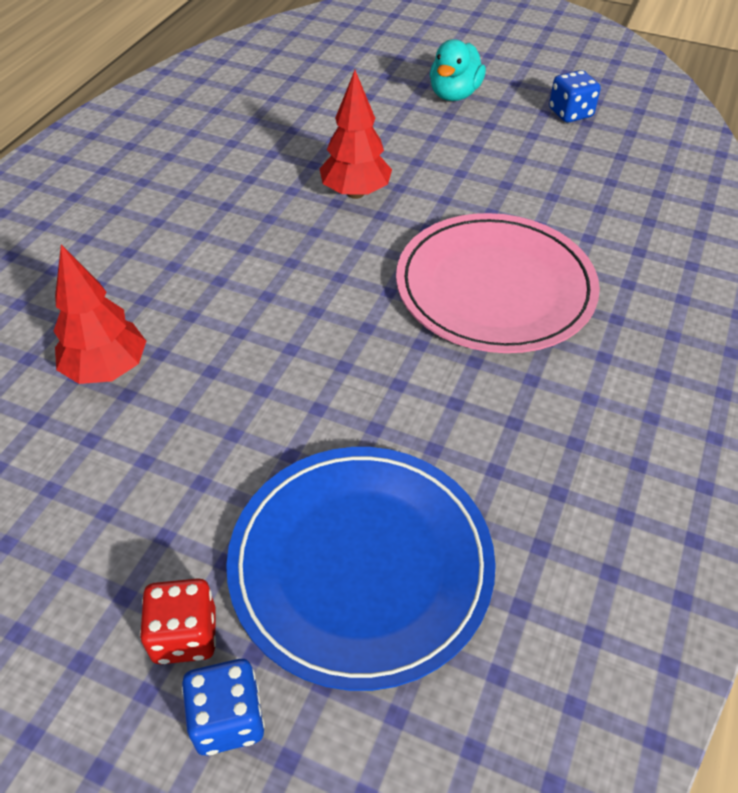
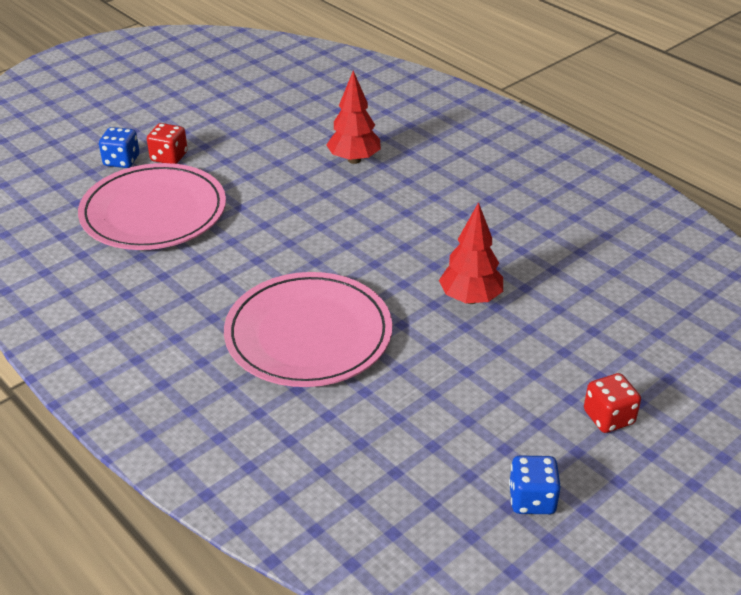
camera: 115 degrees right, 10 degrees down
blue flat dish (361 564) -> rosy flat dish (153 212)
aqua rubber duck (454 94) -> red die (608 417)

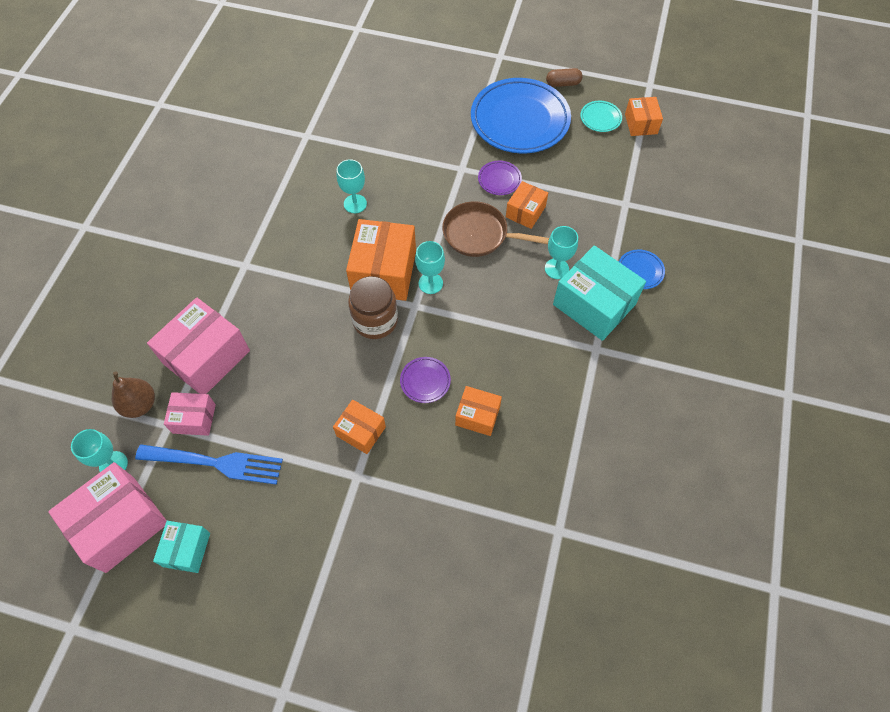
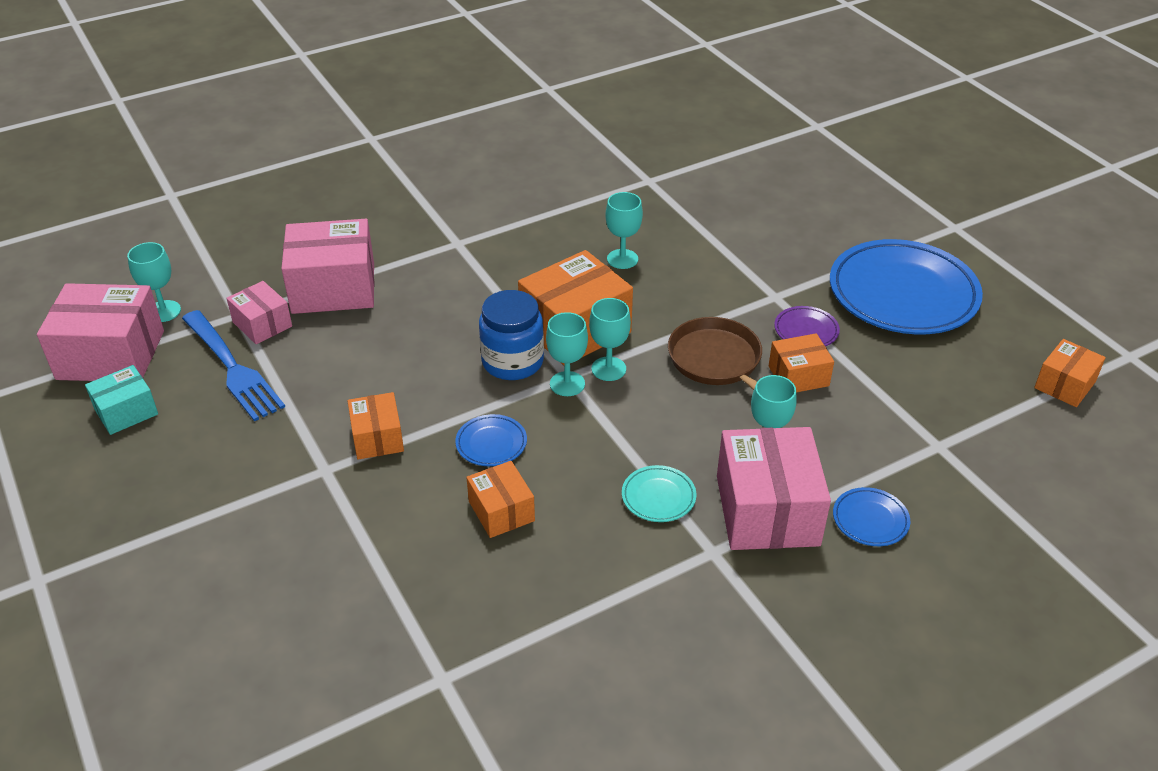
camera: 45 degrees right, 20 degrees down
purple flat dish (425 381) -> blue flat dish (491 443)
dark brown jam jar (375 320) -> blue jam jar (512 362)
none -> aqua wine glass (567 384)
aqua flat dish (600 118) -> aqua flat dish (658 497), relocated
aqua parcel (594 304) -> rosy parcel (767 510)
dark brown pear fruit (140 405) -> none
dark brown capsule (563 83) -> none

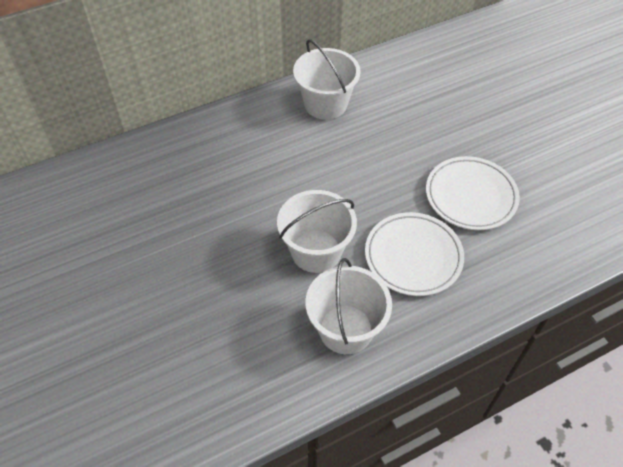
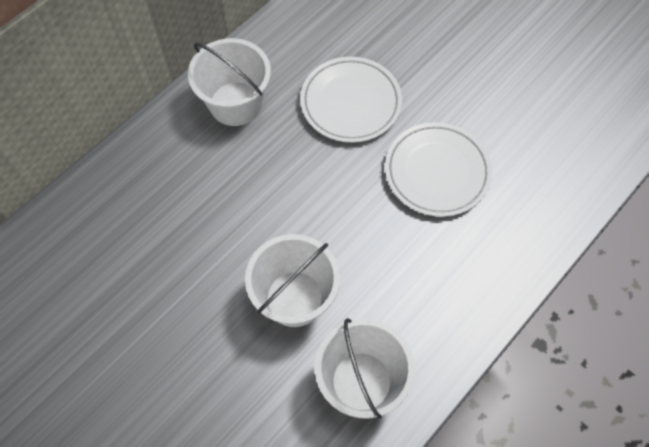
camera: 20 degrees left, 10 degrees up
pure white flat dish (413 256) -> pure white flat dish (350 102), relocated

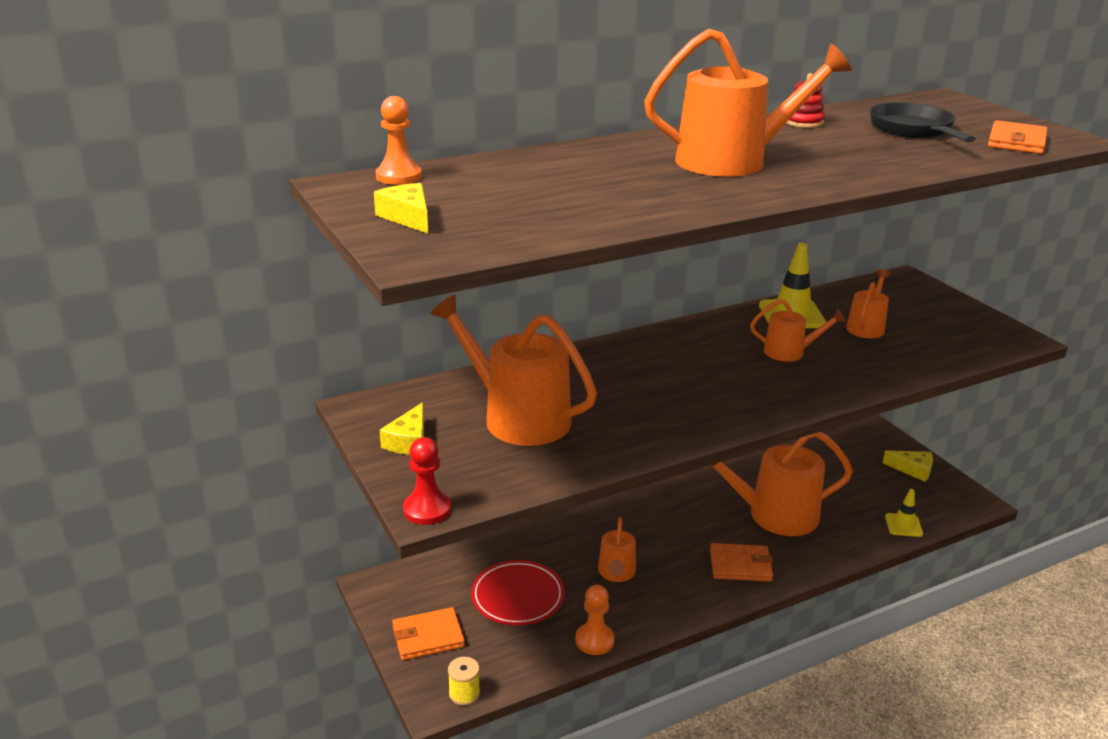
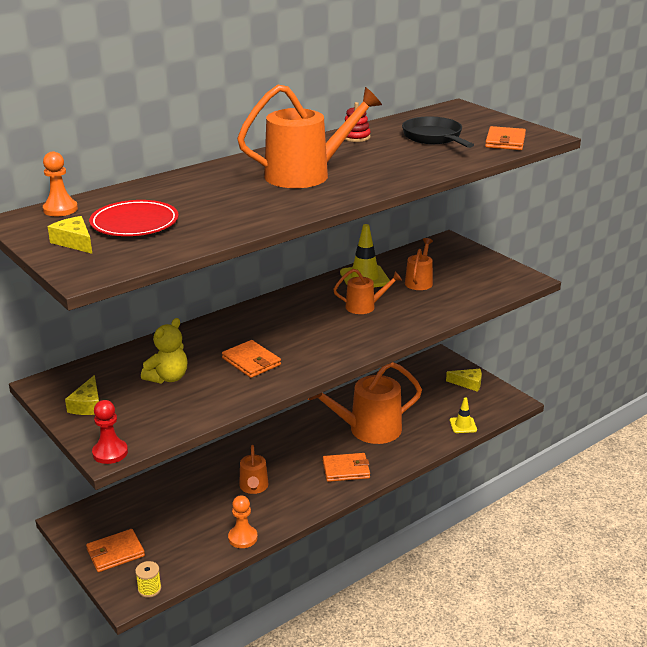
camera: 10 degrees left, 0 degrees up
red flat dish (517 596) -> red flat dish (134 223), relocated
bright orange watering can (518 417) -> bright yellow stuffed bear (168 378)
none -> bright orange billfold (251 361)

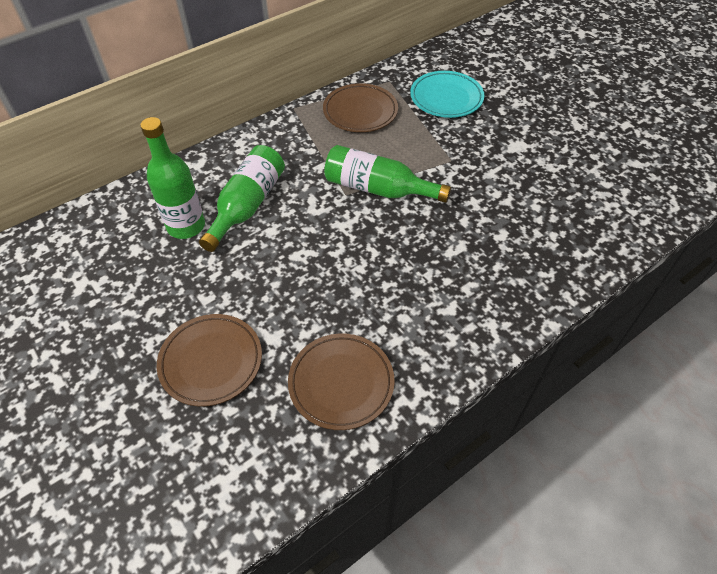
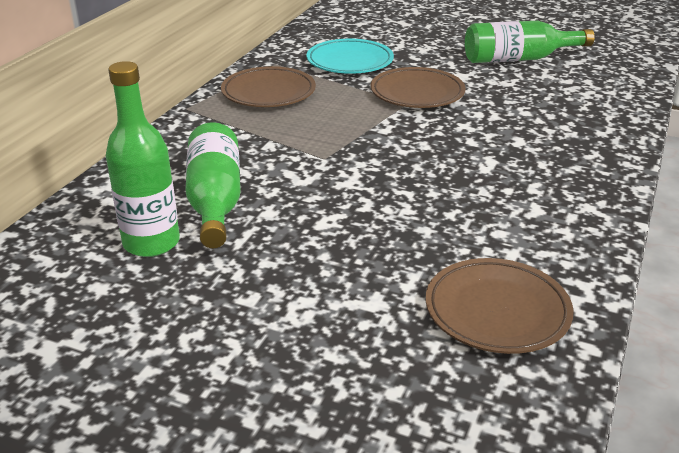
camera: 30 degrees left, 20 degrees down
dark brown flat dish (211 362) -> dark brown flat dish (417 93), relocated
leaf-green drink bottle (378 189) -> leaf-green drink bottle (518 59), relocated

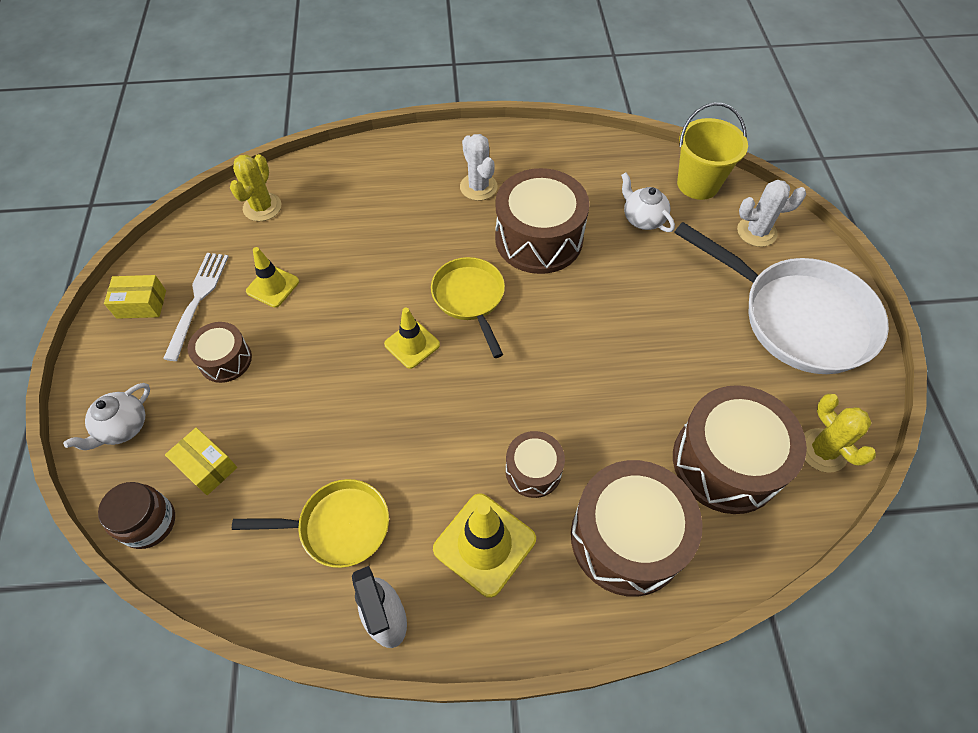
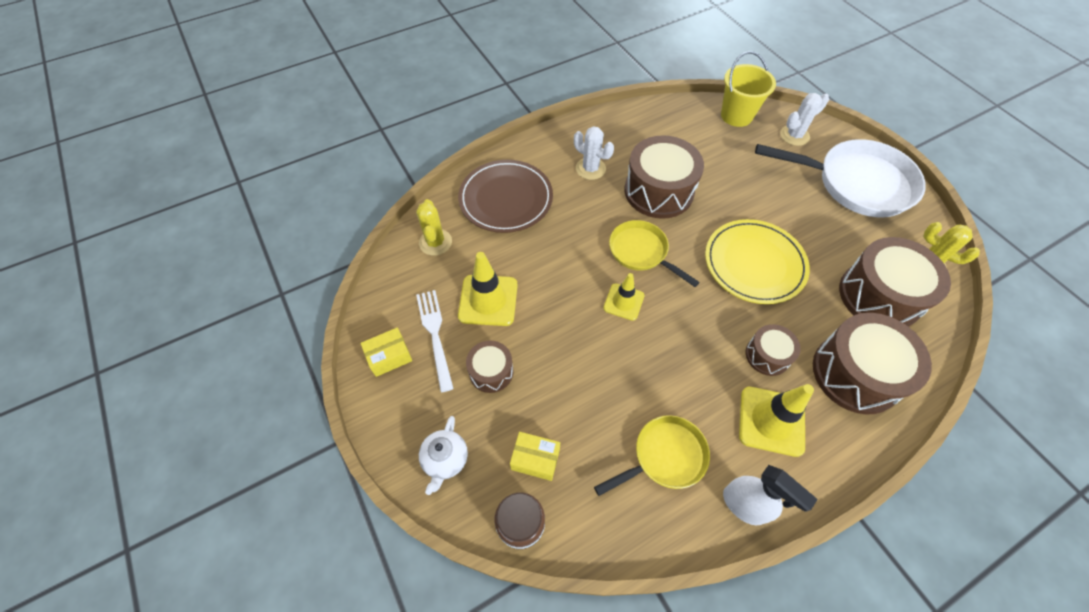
camera: 25 degrees left, 0 degrees up
none -> dark brown flat dish (506 199)
bright yellow traffic cone (273 286) -> bright yellow traffic cone (488 300), x1.59
none -> bright yellow flat dish (754 264)
pure white teapot (642 219) -> none

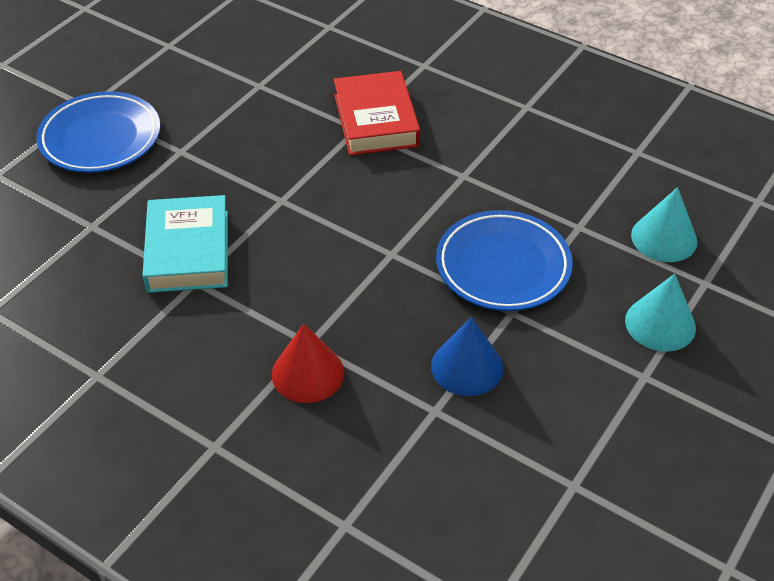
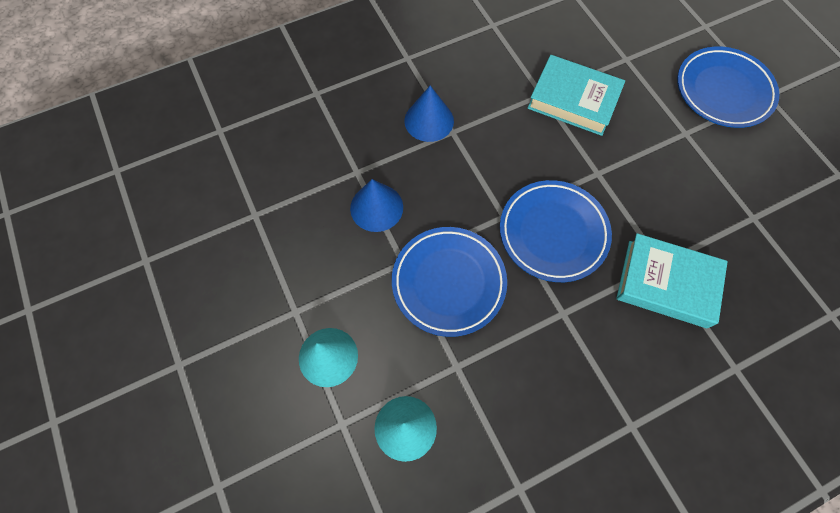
camera: 120 degrees right, 20 degrees up
red solid cone (308 373) -> blue solid cone (429 120)
none -> blue flat dish (553 233)
red hardcover (376 120) -> aqua hardcover (666 283)

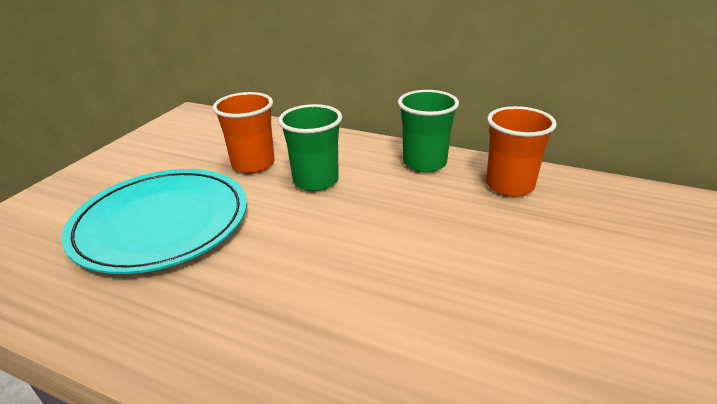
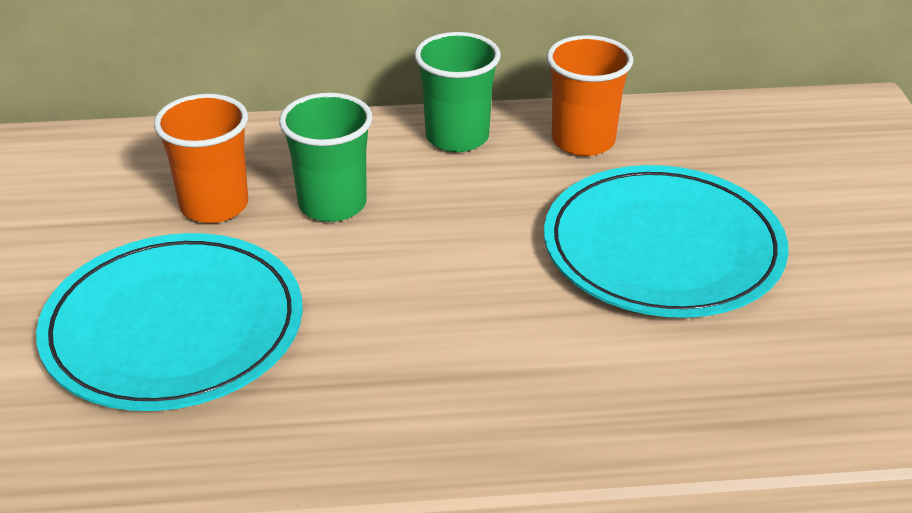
camera: 30 degrees left, 5 degrees up
none -> aqua flat dish (663 248)

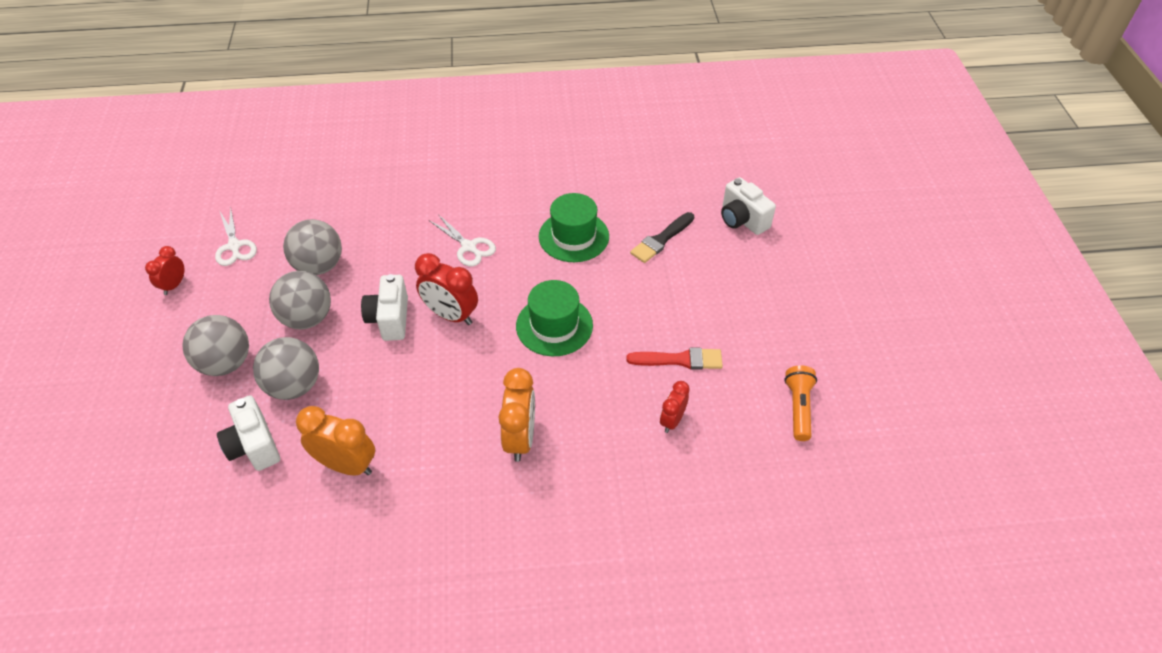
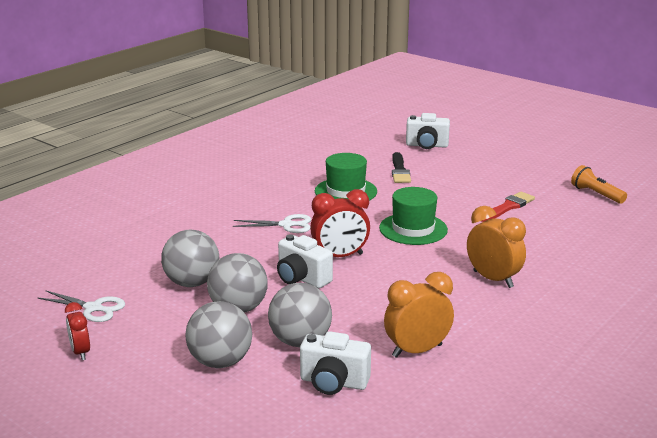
camera: 45 degrees left, 25 degrees down
red bedside clock (672 421) -> none

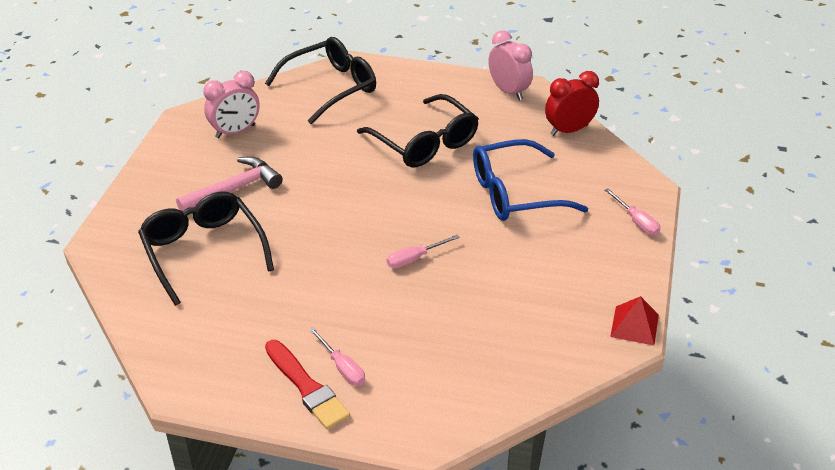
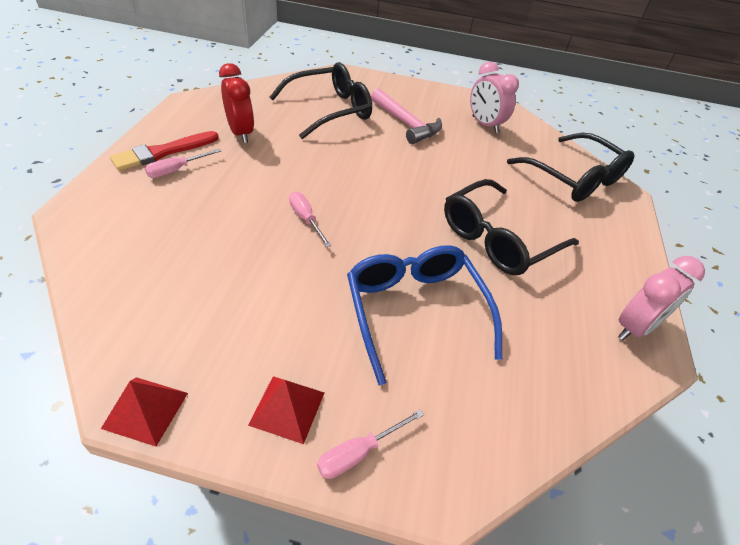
camera: 85 degrees right, 5 degrees up
red bedside clock (569 130) -> red bedside clock (241 133), relocated
none -> red pyramid (287 408)

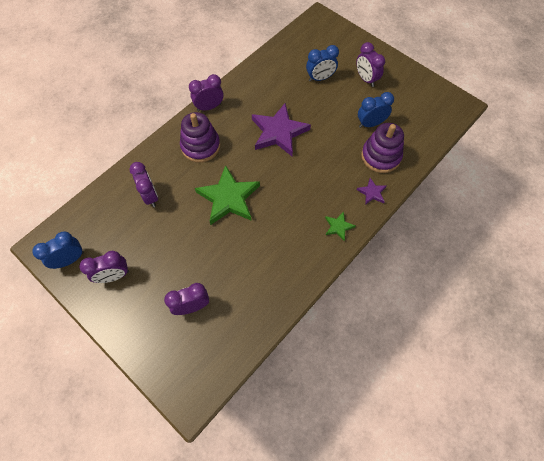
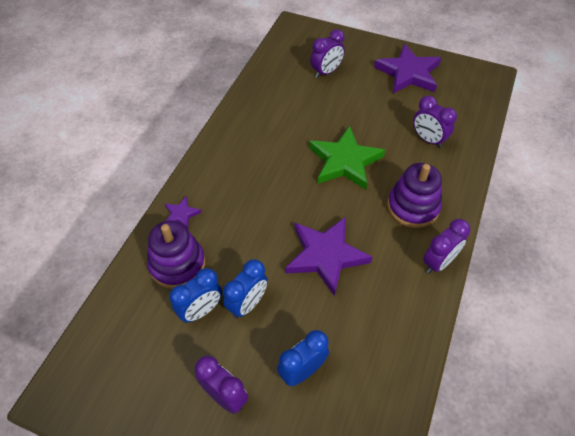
camera: 160 degrees right, 10 degrees down
blue bedside clock (70 259) -> blue bedside clock (247 304), relocated
purple bedside clock (114 276) -> purple five-pointed star (408 73)
leaf-green five-pointed star (338 227) -> none

